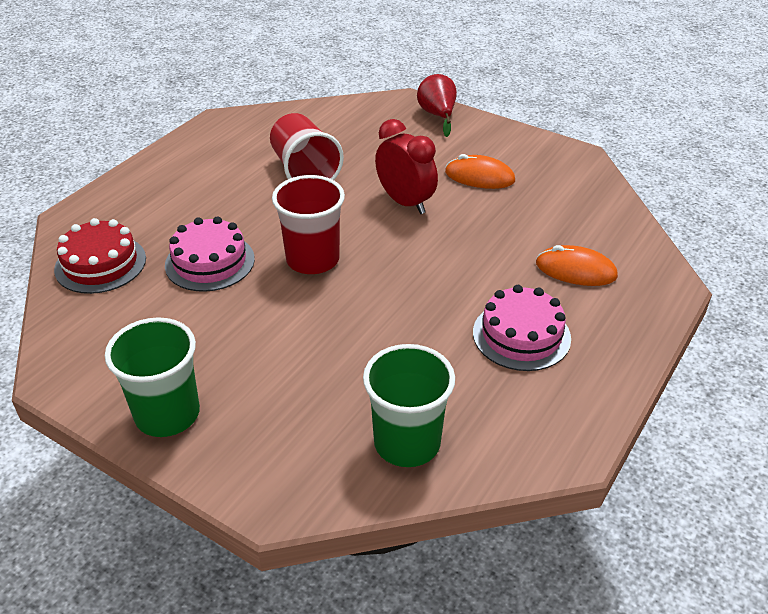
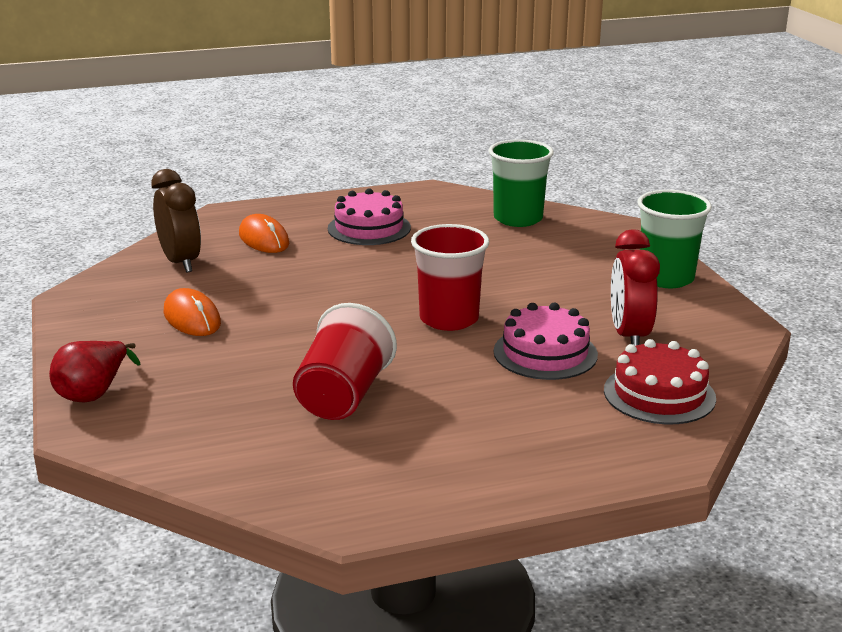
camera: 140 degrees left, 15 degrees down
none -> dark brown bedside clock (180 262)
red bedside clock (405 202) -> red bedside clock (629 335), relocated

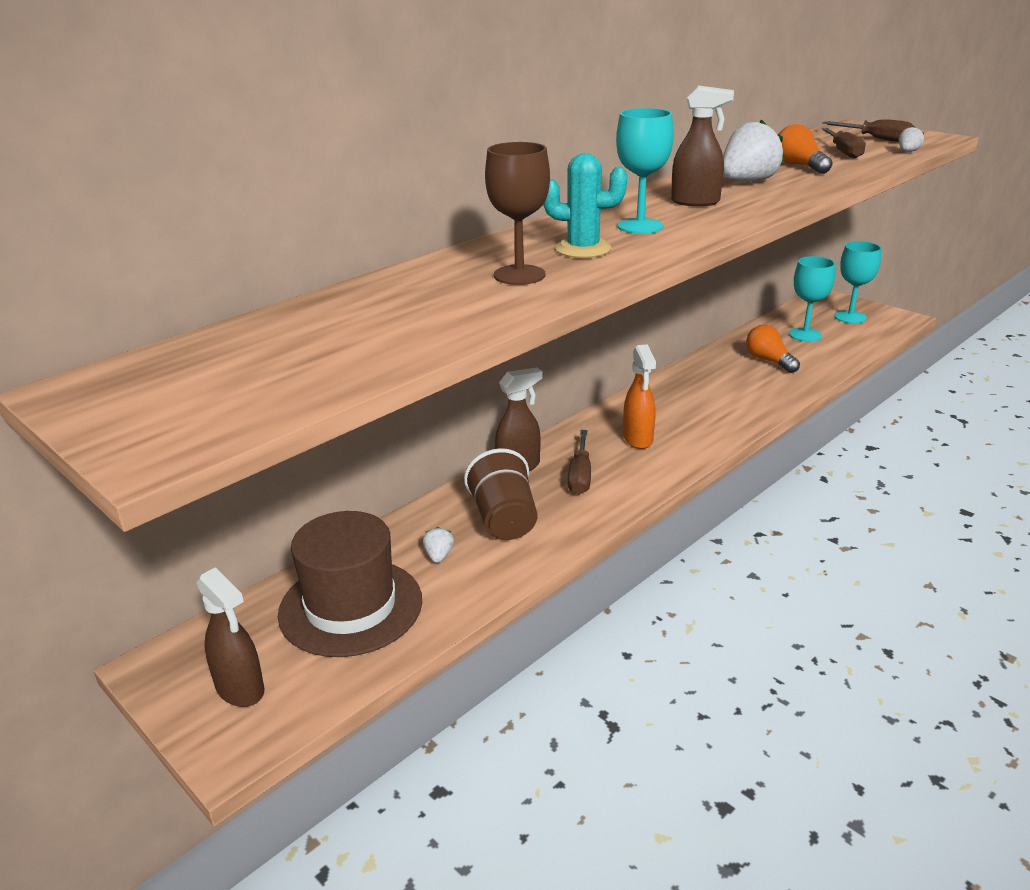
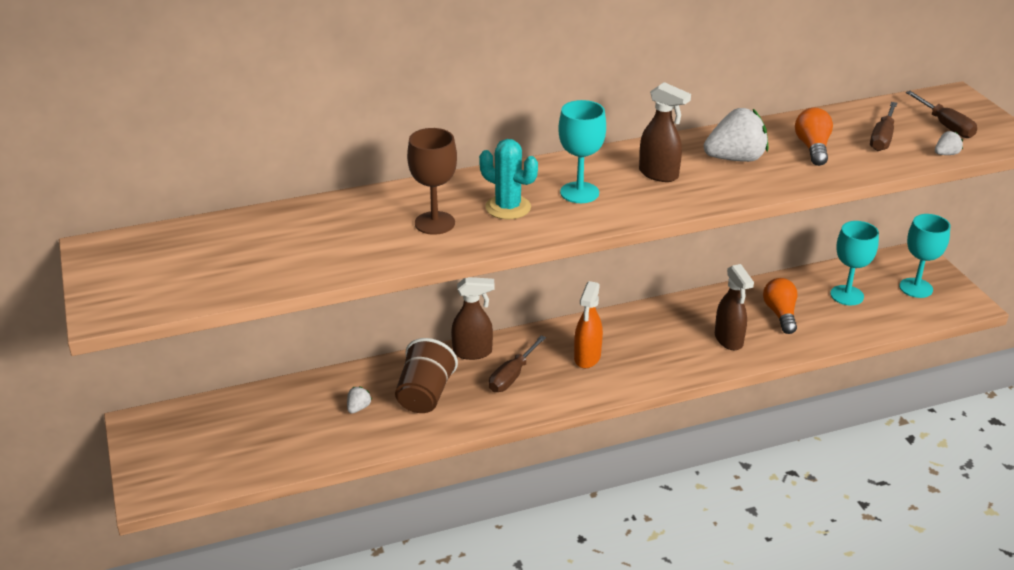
camera: 25 degrees right, 5 degrees up
dark brown spray cleaner (240 689) -> dark brown spray cleaner (729 340), relocated
dark brown tall hat (351 606) -> none

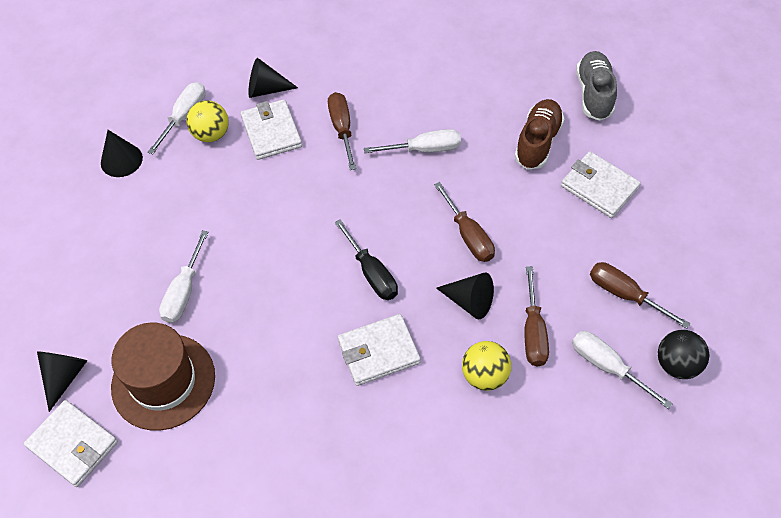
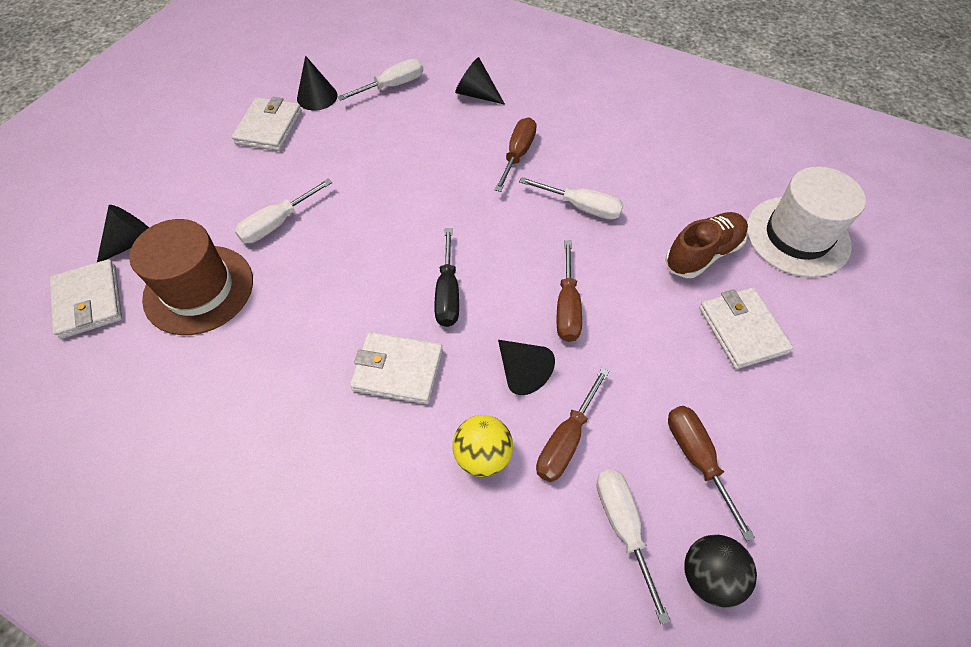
camera: 30 degrees right, 0 degrees up
pure white billfold (271 132) -> pure white billfold (269 127), relocated
gray sneaker (594 94) -> pure white tall hat (797 236)
bright yellow sphere (211 134) -> none

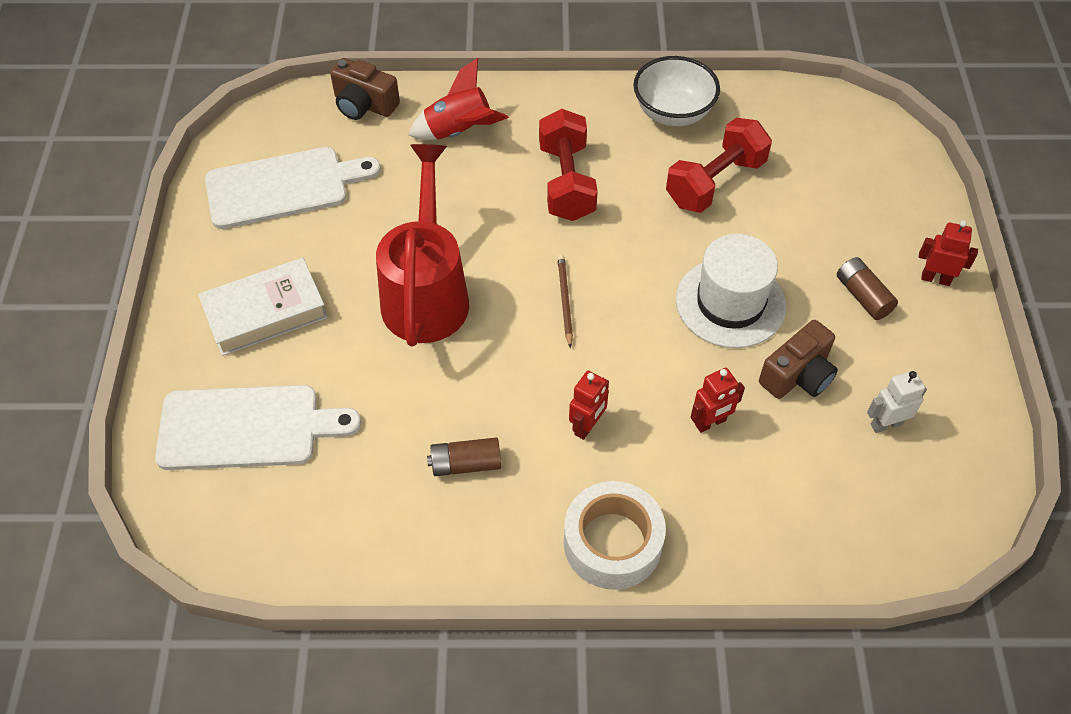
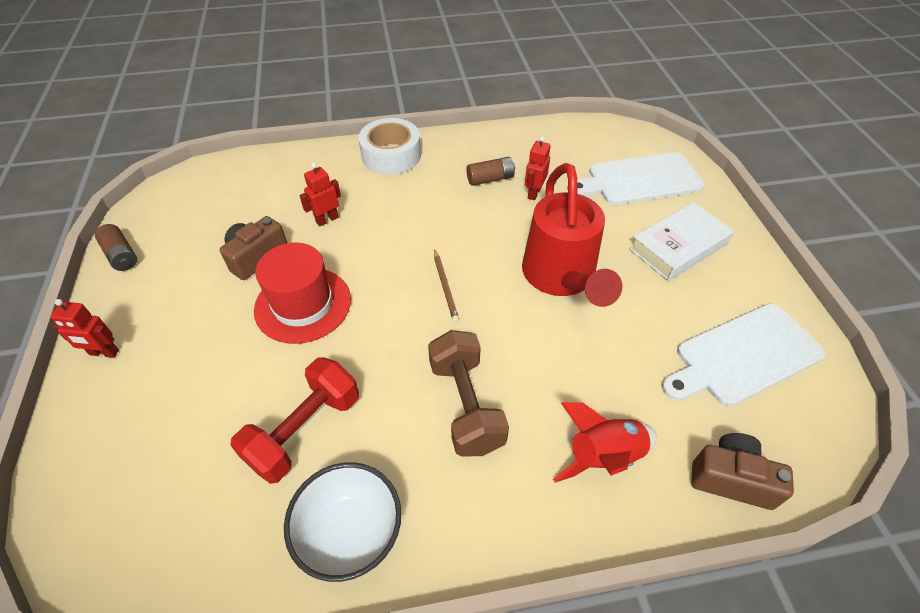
camera: 170 degrees right, 5 degrees down
dark brown AA battery (862 296) -> dark brown AA battery (121 255), relocated
pure white tall hat (730 303) -> red tall hat (303 304)
red free weight (566 182) -> dark brown free weight (466 405)
red robot (587 426) -> red robot (534 193), relocated
pure white robot (886 424) -> none

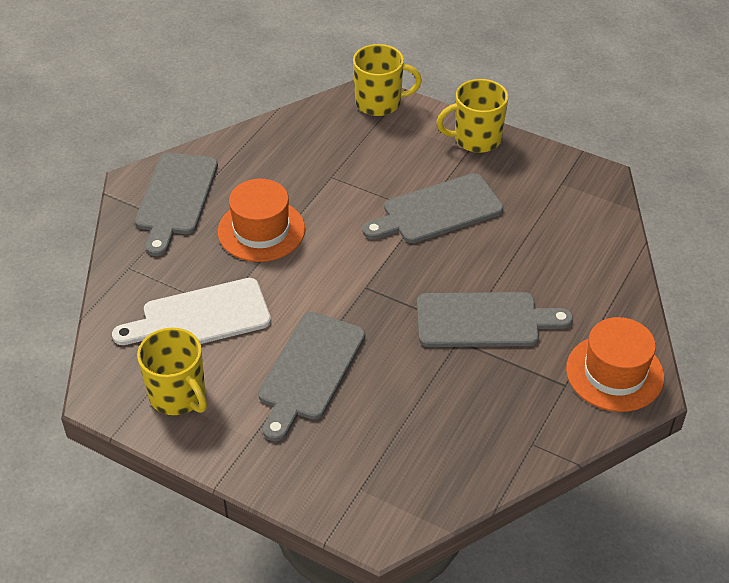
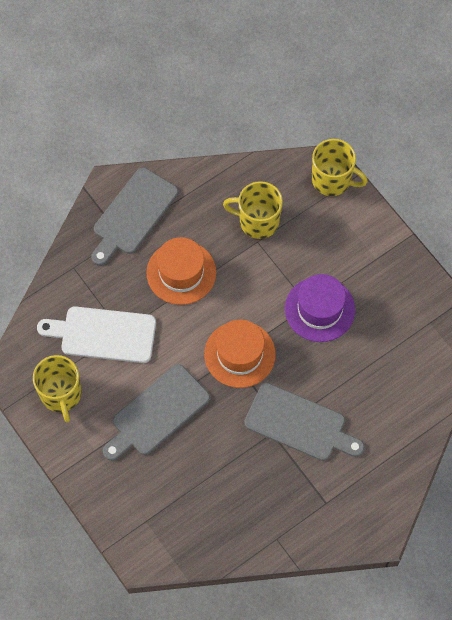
camera: 25 degrees right, 20 degrees up
bright orange tall hat (614 373) -> bright orange tall hat (239 354), relocated
bright yellow mug (476 139) -> bright yellow mug (258 221), relocated
gray chopping board (437 211) -> purple tall hat (319 309)

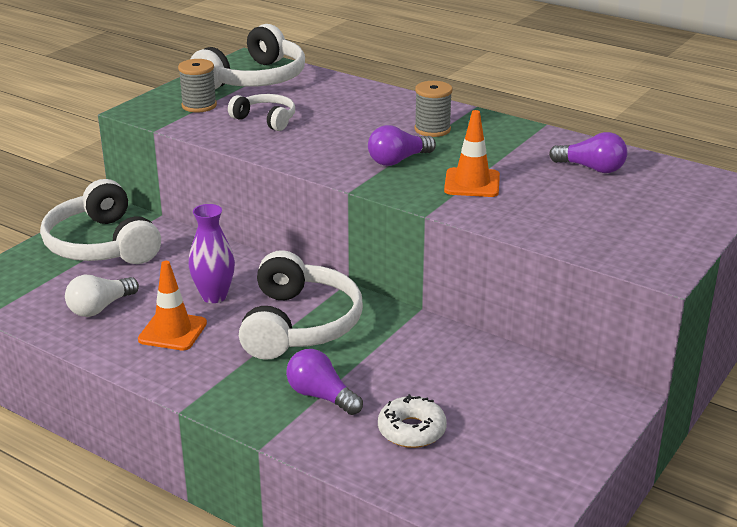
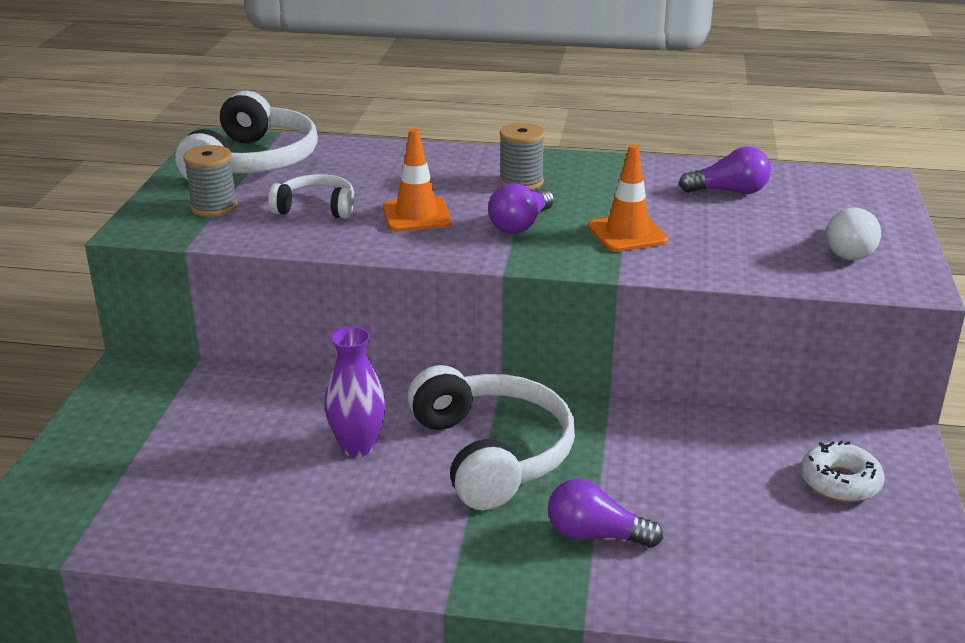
camera: 25 degrees left, 0 degrees up
bright orange traffic cone (172 331) -> bright orange traffic cone (416 215), relocated
pure white glazed donut (411 430) -> pure white glazed donut (840 482), relocated
pure white lightbulb (100 308) -> pure white lightbulb (850 249), relocated
pure white headset (102 245) -> none

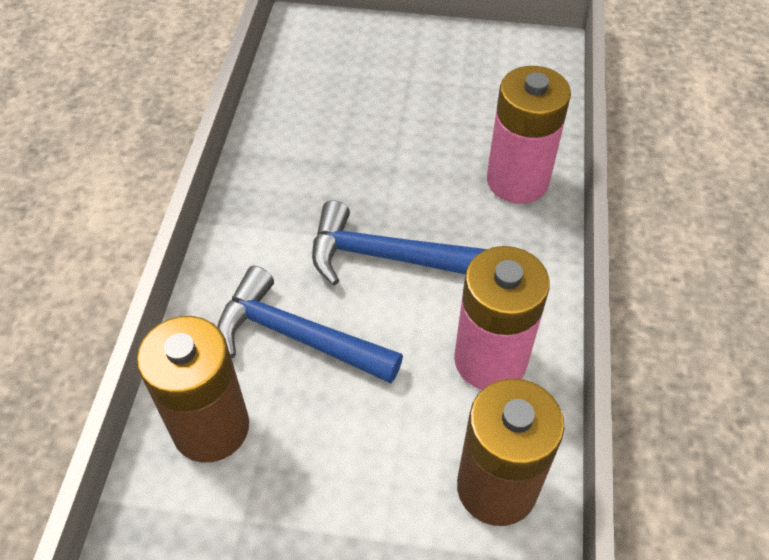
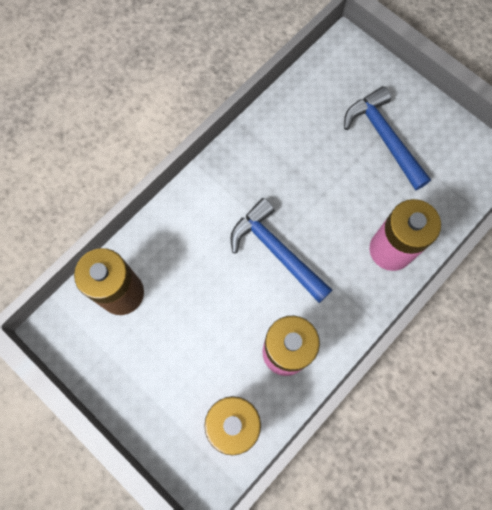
camera: 35 degrees right, 20 degrees up
blue carpenter's hammer (298 336) -> blue carpenter's hammer (384 137), relocated

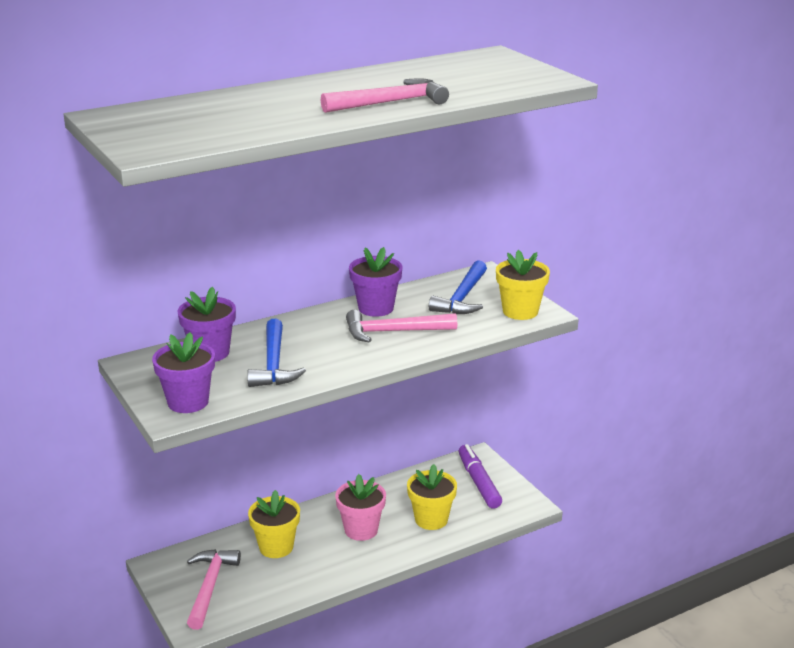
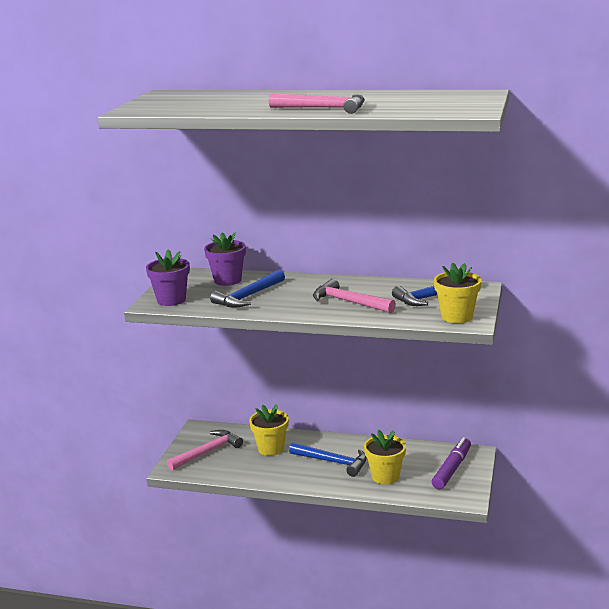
camera: 45 degrees right, 5 degrees down
rosy potted plant (361 530) -> blue carpenter's hammer (332 462)
purple potted plant (376 308) -> none

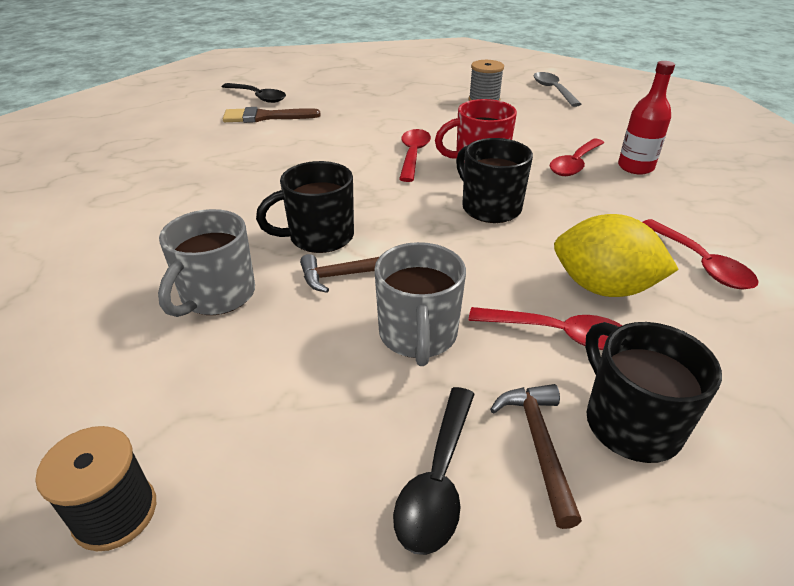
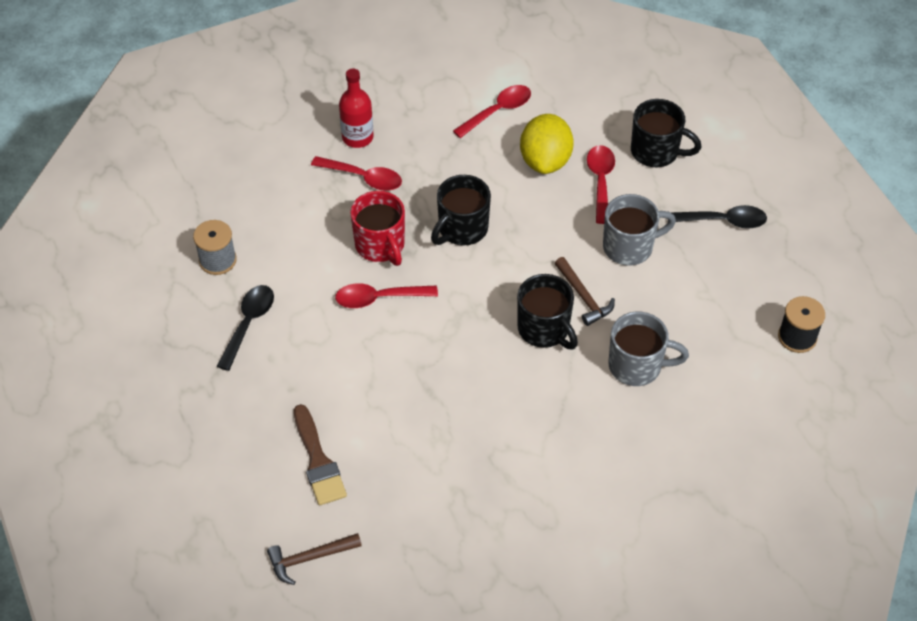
camera: 105 degrees left, 15 degrees up
jet-black tablespoon (258 97) -> jet-black tablespoon (248 323), relocated
dark brown carpenter's hammer (539 445) -> dark brown carpenter's hammer (310 558), relocated
jet-black mug (630 422) -> jet-black mug (656 152), 120 degrees counterclockwise
gray tablespoon (553 90) -> none

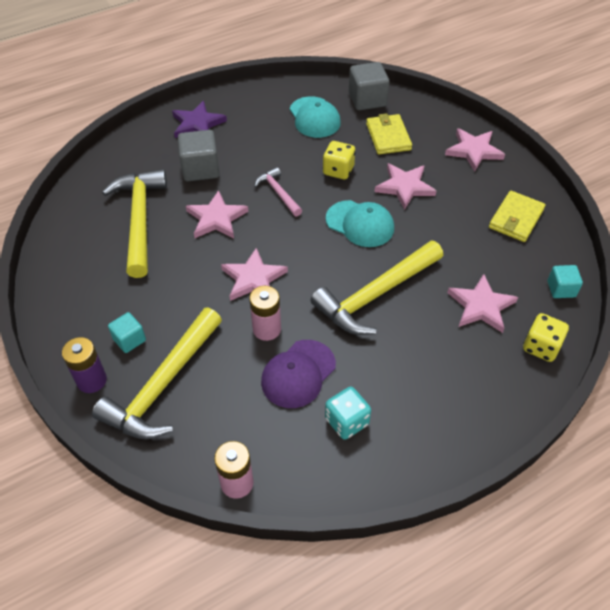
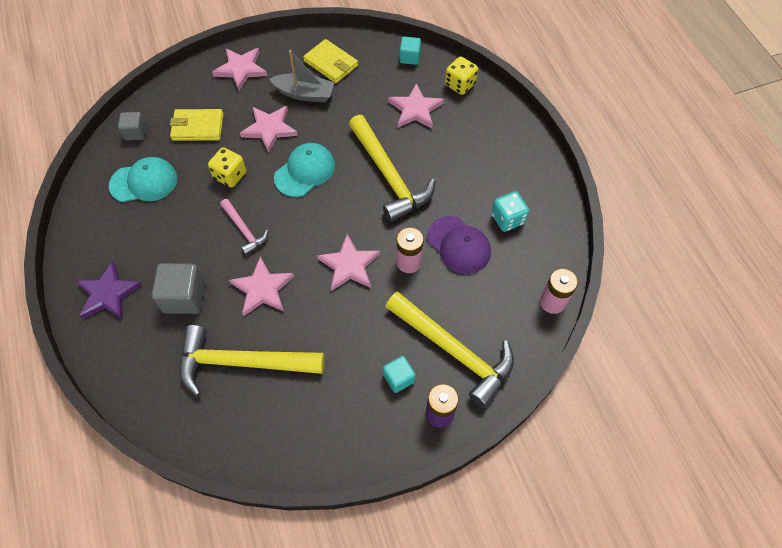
camera: 80 degrees left, 10 degrees up
gray cube (367 100) -> gray cube (135 132), x0.60
rosy carpenter's hammer (278 193) -> rosy carpenter's hammer (244 230), 105 degrees counterclockwise
none -> gray boat (304 94)

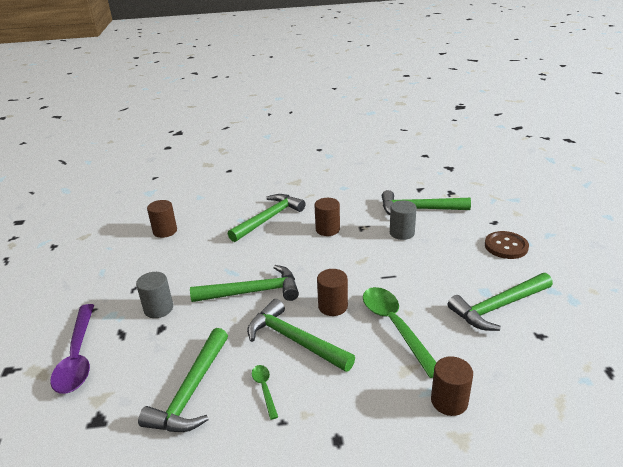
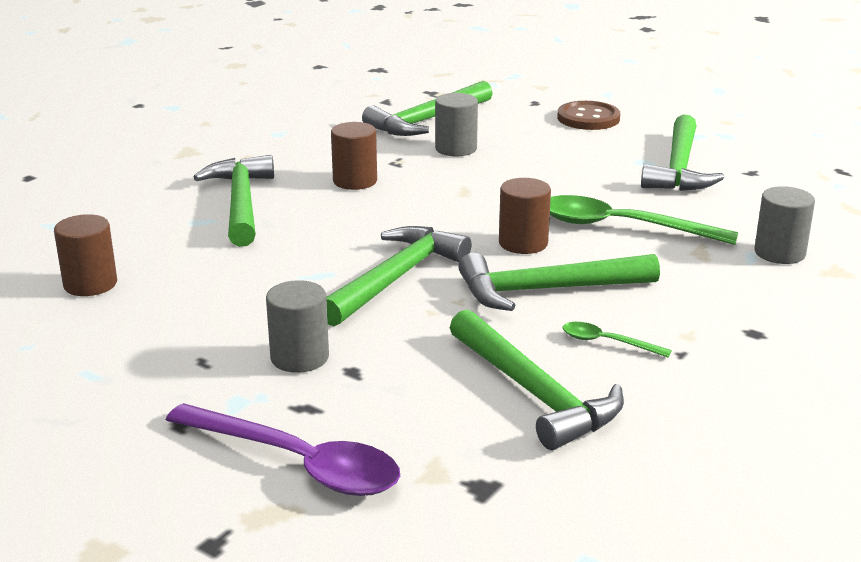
camera: 50 degrees left, 5 degrees down
dark brown cylinder (449 401) -> gray cylinder (779 253)

